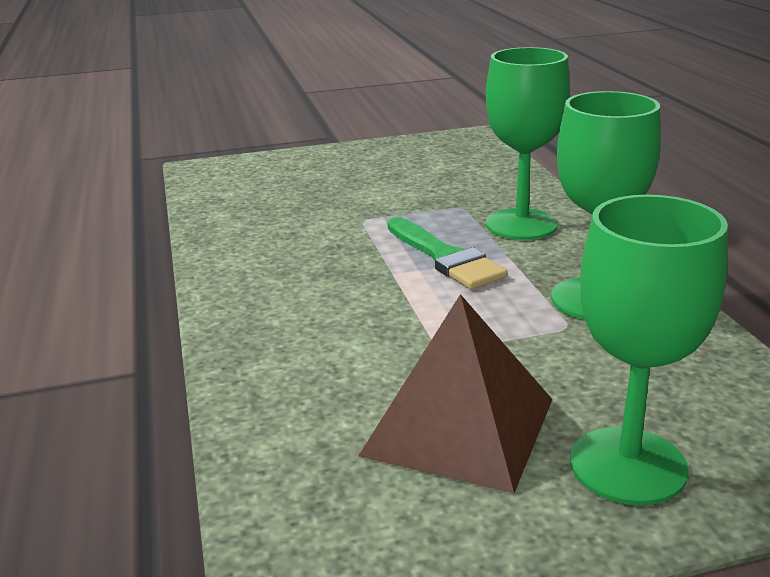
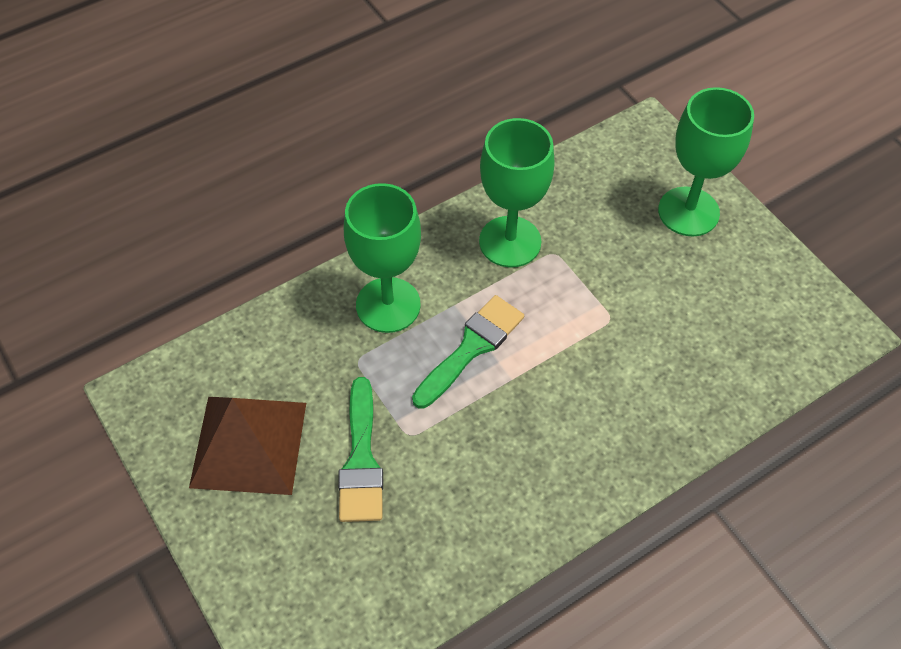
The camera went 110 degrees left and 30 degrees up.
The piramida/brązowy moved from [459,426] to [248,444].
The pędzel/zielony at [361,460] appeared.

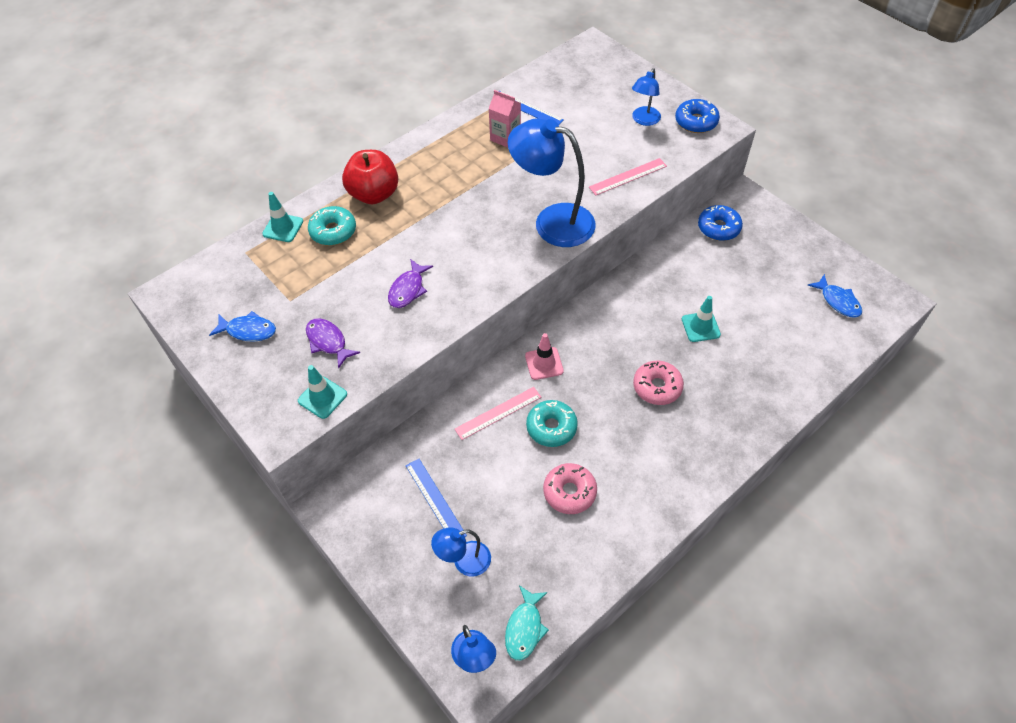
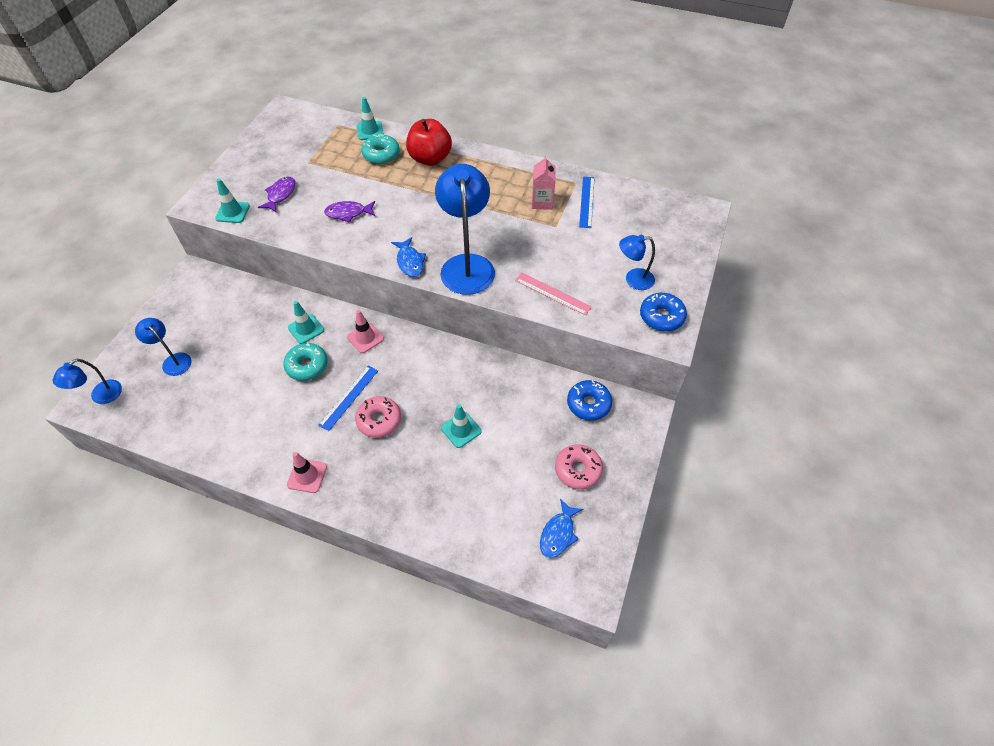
The camera went 60 degrees right and 0 degrees up.
The ryba/niebieski moved from [248,330] to [410,262].
The linijka/różowy at [498,413] was replaced by the pachołek/turkusowy at [306,329].
The linijka/niebieski moved from [435,500] to [349,397].
The donut/różowy moved from [569,492] to [578,470].
The ryba/turkusowy at [525,628] disappeared.
The pachołek/różowy at [307,476] appeared.

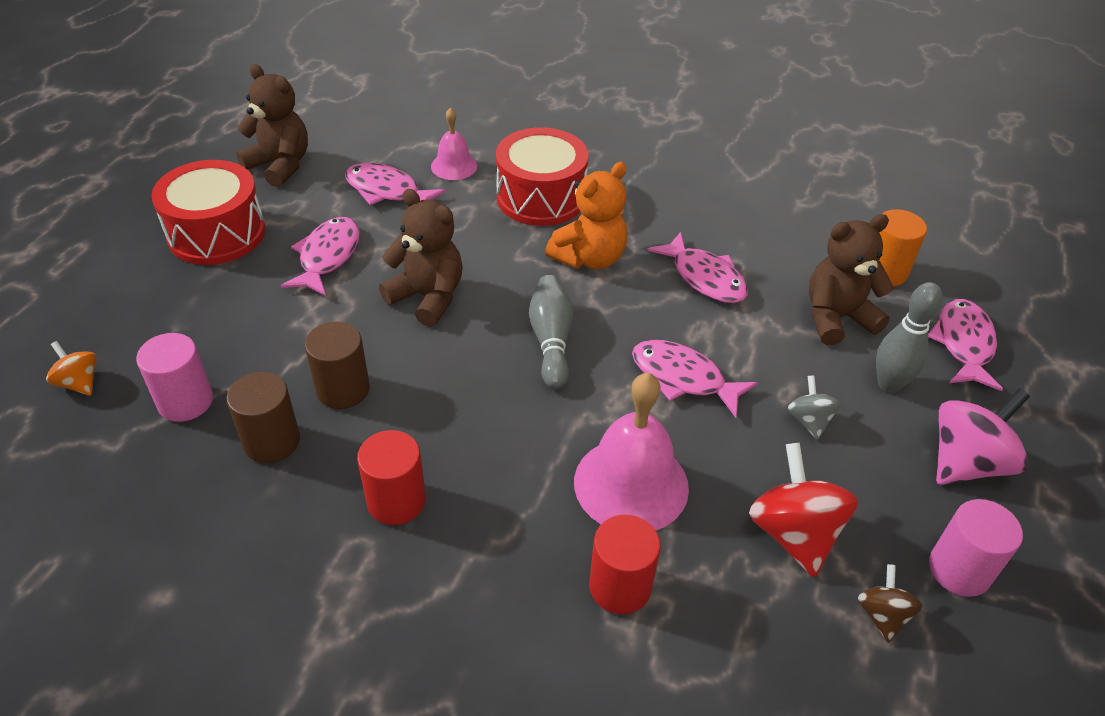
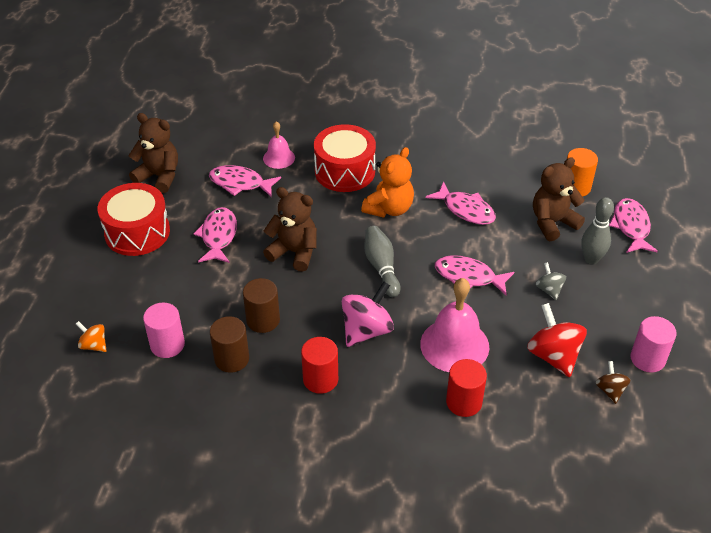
The camera went 10 degrees left and 0 degrees up.
The bączek/różowy moved from [966,462] to [366,330].

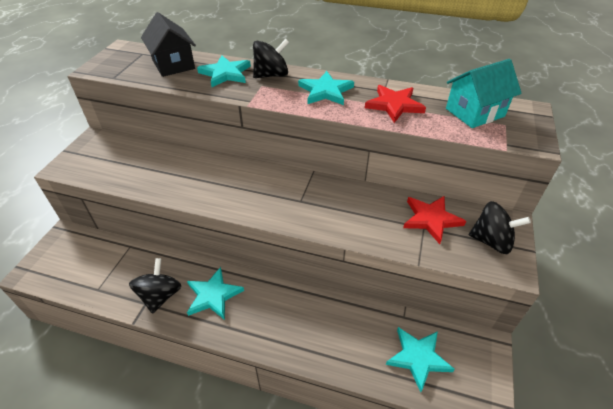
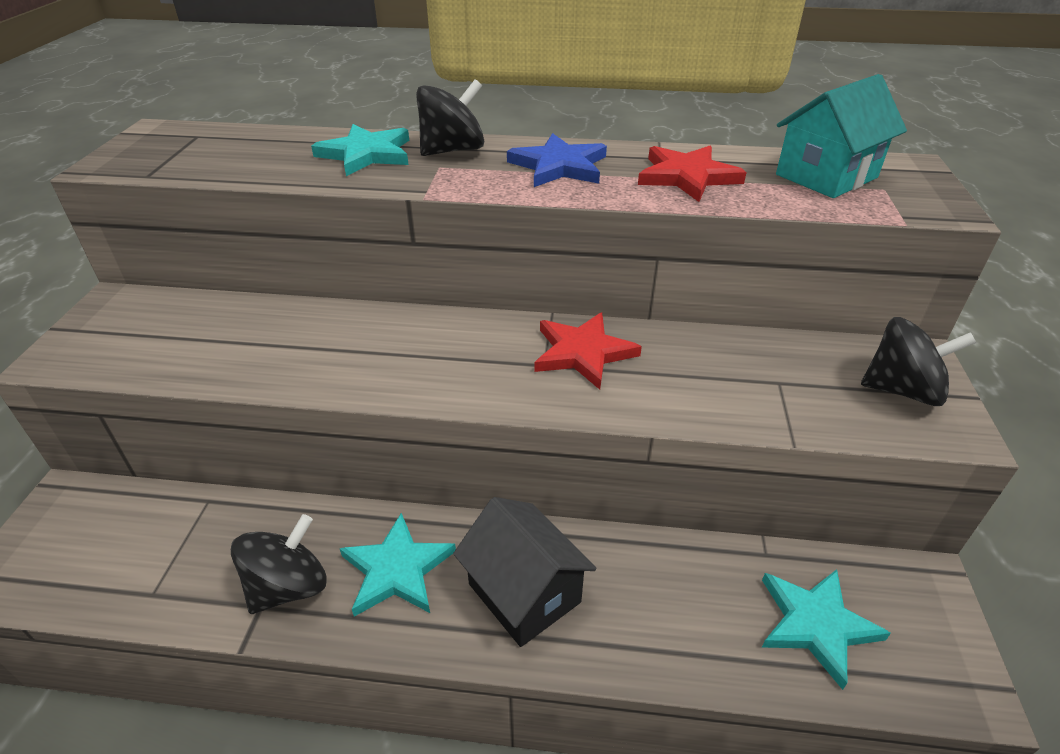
The camera went 10 degrees left and 5 degrees down.
The domek/czarny moved from [173,64] to [524,593].
The gwiazda/turkusowy at [326,91] became the gwiazda/niebieski at [559,166].
The gwiazda/czerwony moved from [431,219] to [583,353].
The bączek/czarny at [160,296] turned 45 degrees clockwise.

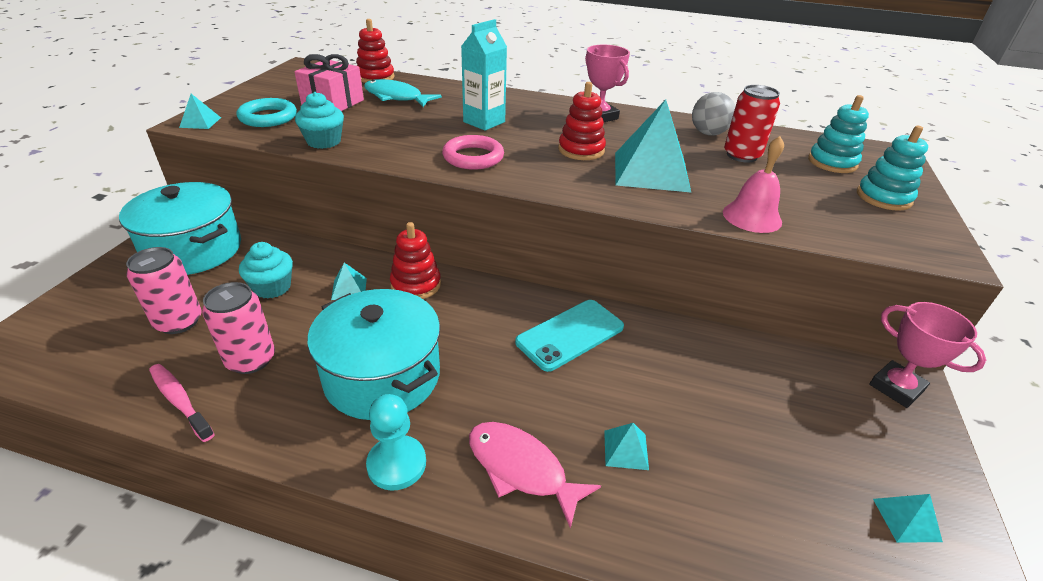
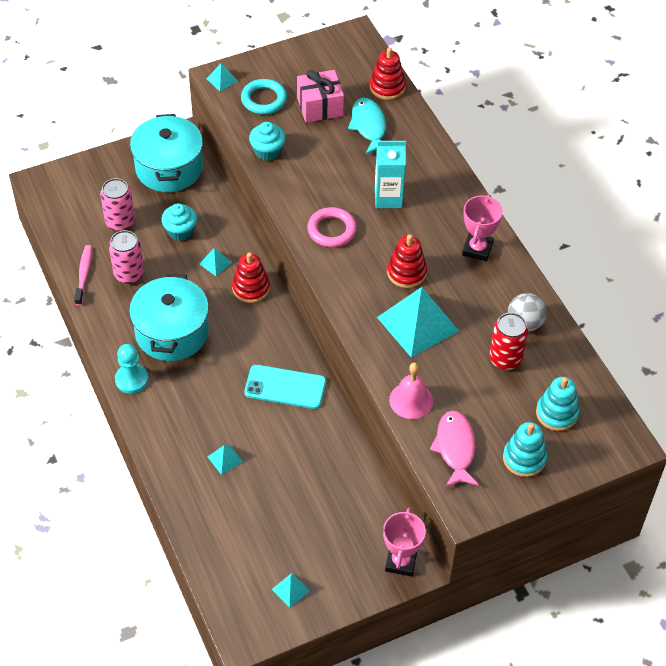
The camera went 50 degrees right and 15 degrees up.
The ryba/różowy moved from [521,469] to [455,448].

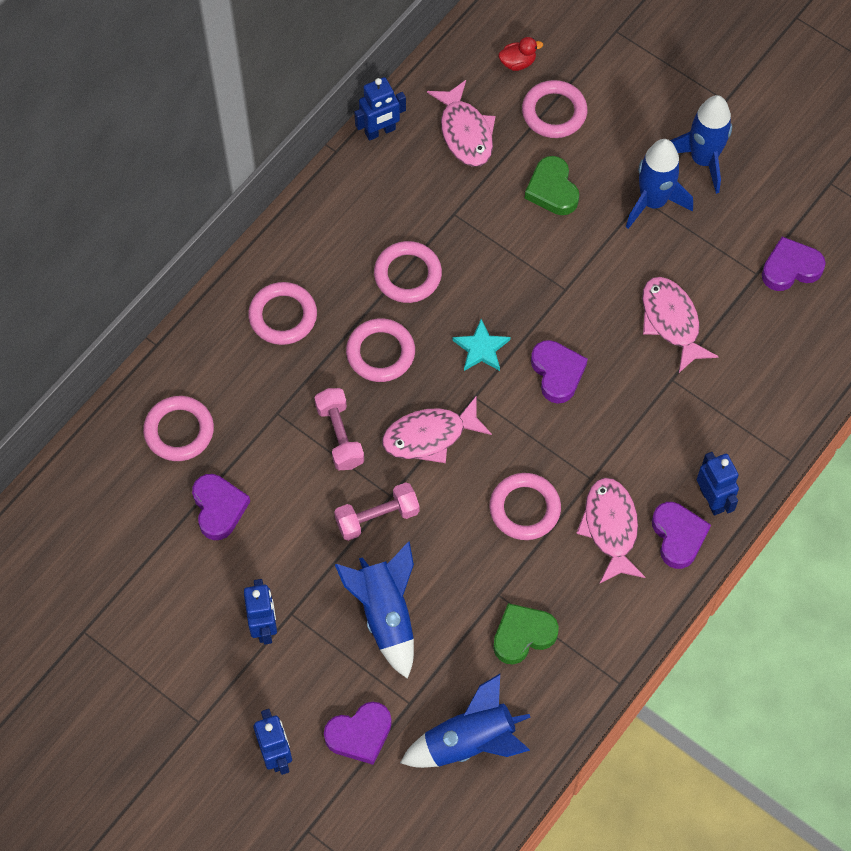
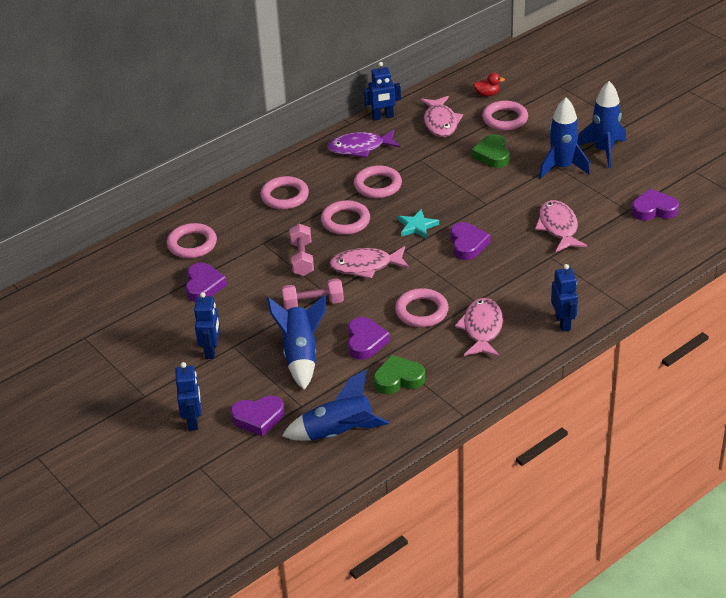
The camera went 15 degrees right and 25 degrees down.
The serce/fioletowy moved from [678,536] to [365,342].
The ryba/fioletowy at [360,148] appeared.

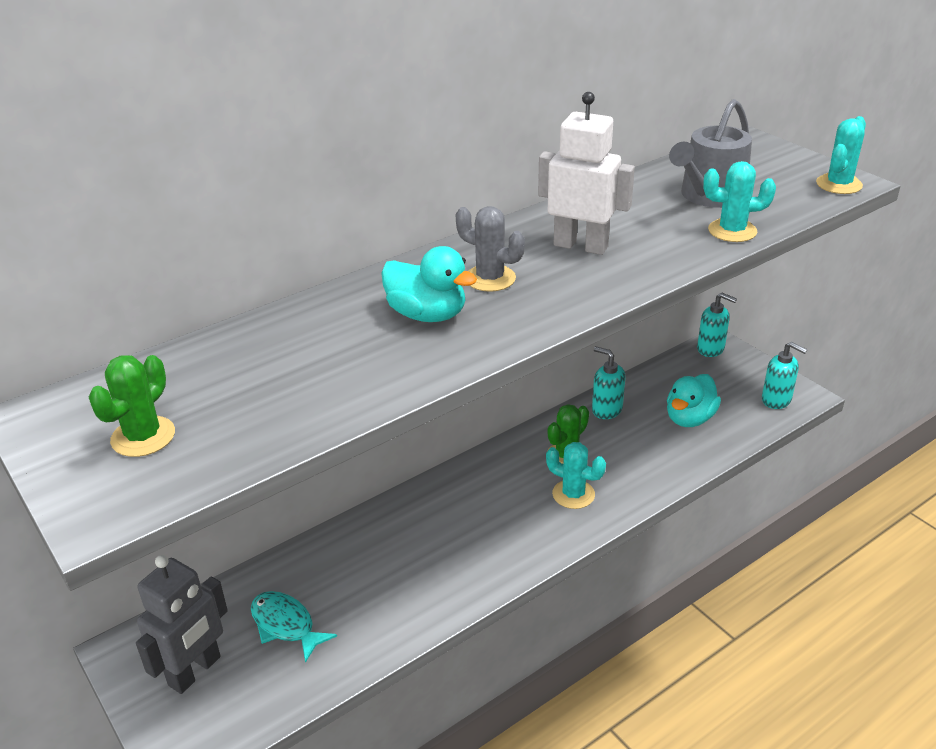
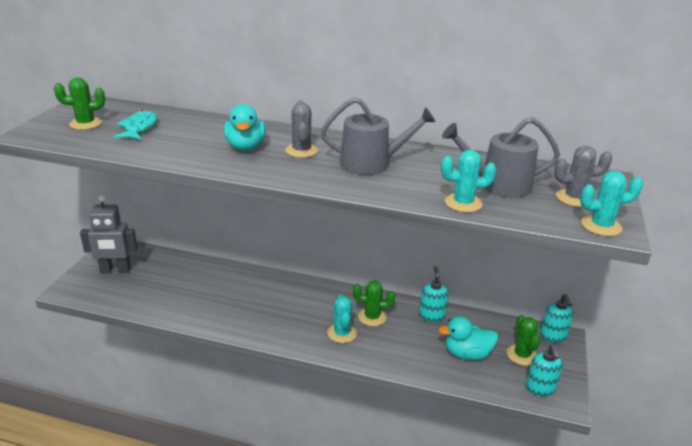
The camera went 50 degrees right and 5 degrees down.
The robot/biały at [581,246] was replaced by the konewka/szary at [371,163].
The kaktus/turkusowy at [732,231] turned 60 degrees counterclockwise.
The ryba/turkusowy moved from [286,625] to [139,128].
The kaktus/szary at [574,198] appeared.
The kaktus/zielony at [522,355] appeared.

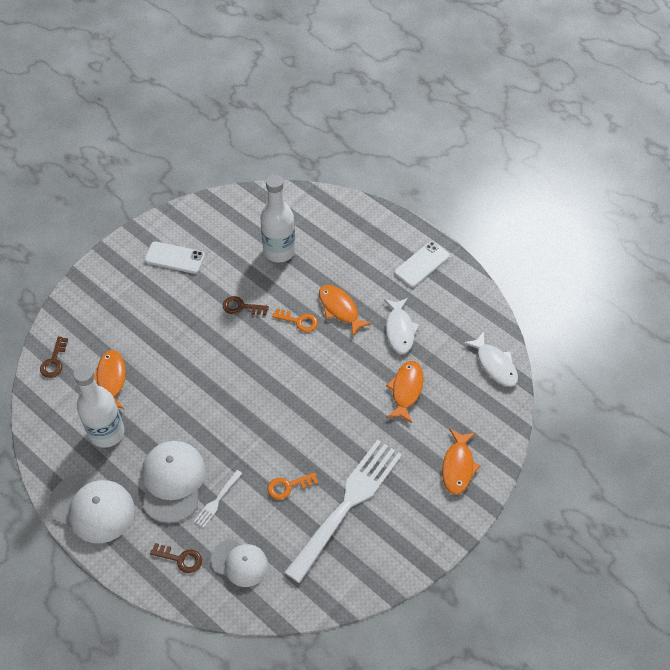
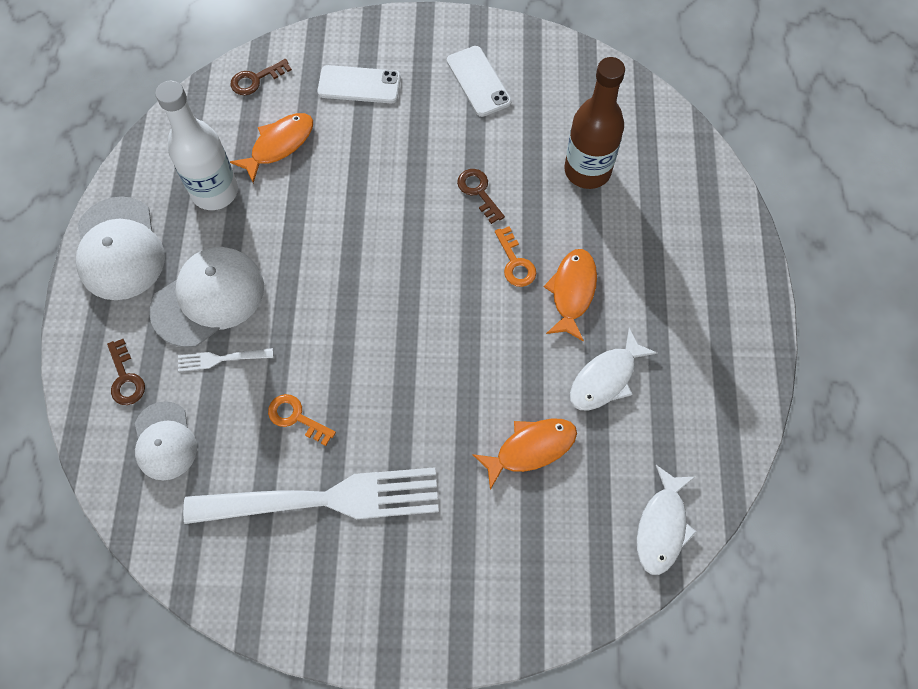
The camera went 50 degrees right and 10 degrees up.
The butelka/biały at [279,251] became the butelka/brązowy at [587,171].
The telefon/biały moved from [422,264] to [359,85].
The ryba/pomarańczowy at [458,466] disappeared.

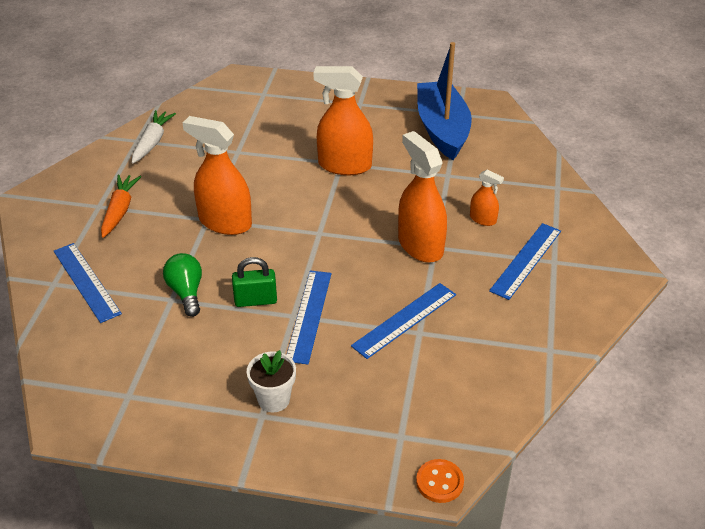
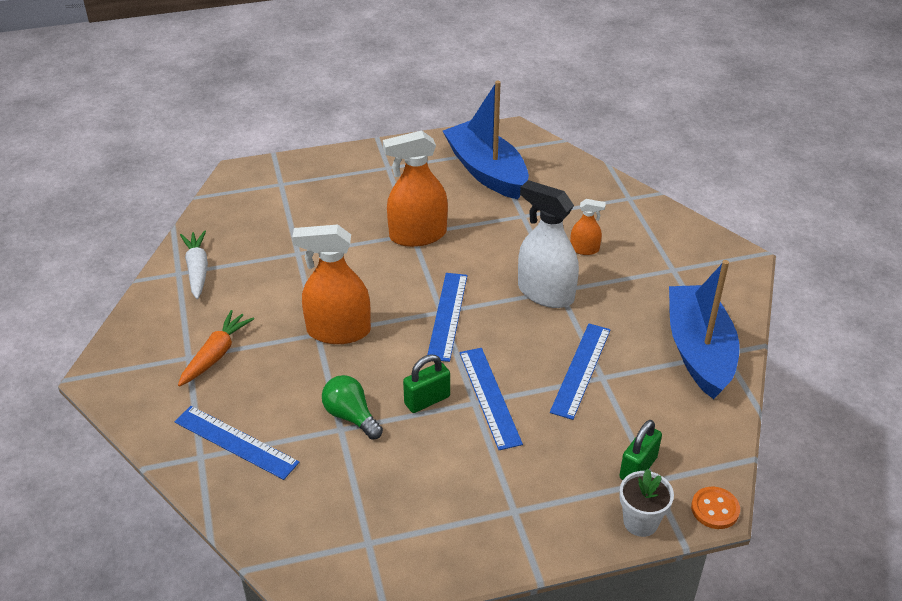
The camera went 25 degrees left and 0 degrees up.
The spryskiwacz/pomarańczowy at [420,246] became the spryskiwacz/biały at [545,293].
The marchewka/pomarańczowy at [120,210] turned 45 degrees clockwise.
The linijka/niebieski moved from [526,260] to [447,316].
The doniczka/biały moved from [274,399] to [640,522].
The łódka/niebieski at [699,351] appeared.
The kłódka/zielony at [638,468] appeared.

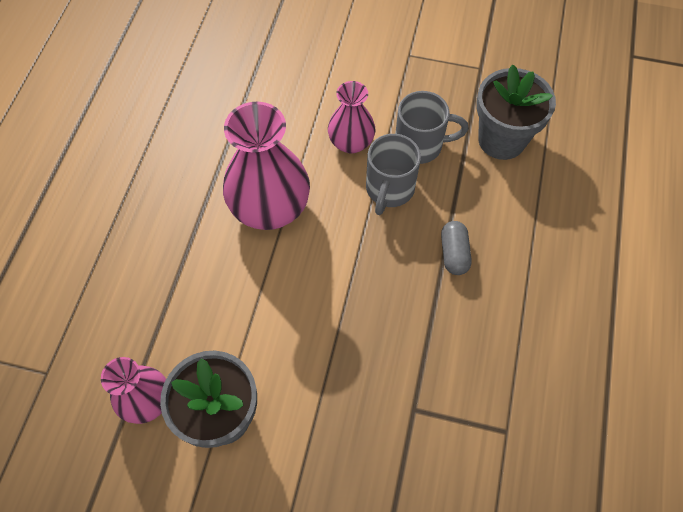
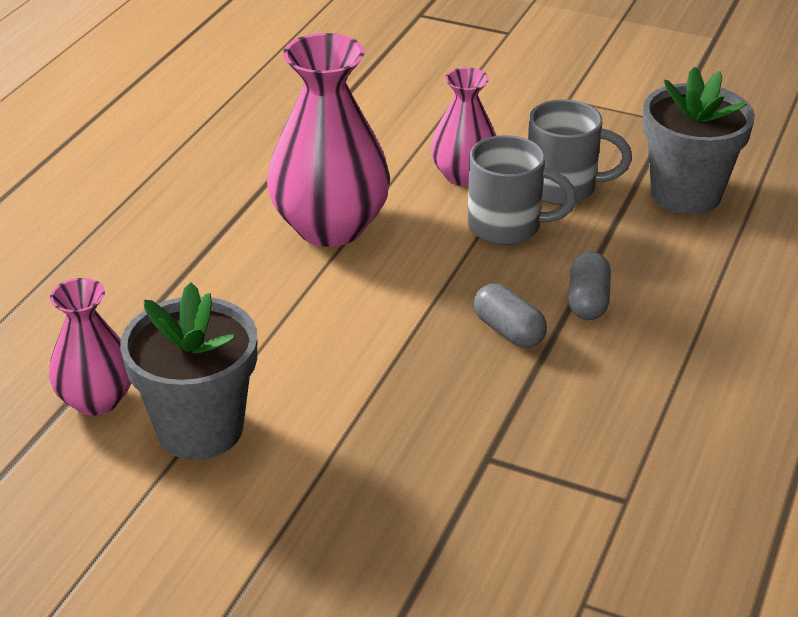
The camera went 10 degrees right and 25 degrees down.
The kubek/szary at [389,189] turned 105 degrees counterclockwise.
The kapsułka/szary at [508,331] appeared.

